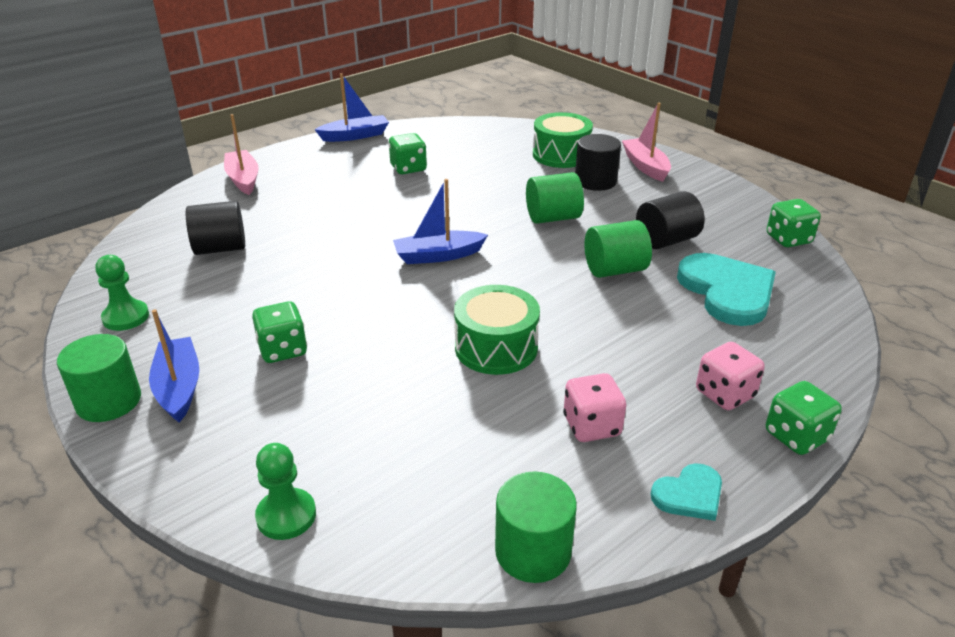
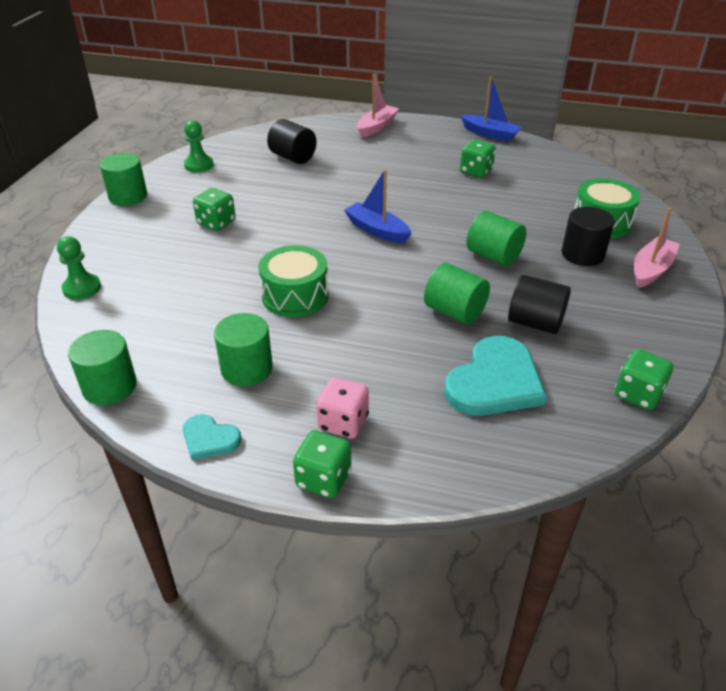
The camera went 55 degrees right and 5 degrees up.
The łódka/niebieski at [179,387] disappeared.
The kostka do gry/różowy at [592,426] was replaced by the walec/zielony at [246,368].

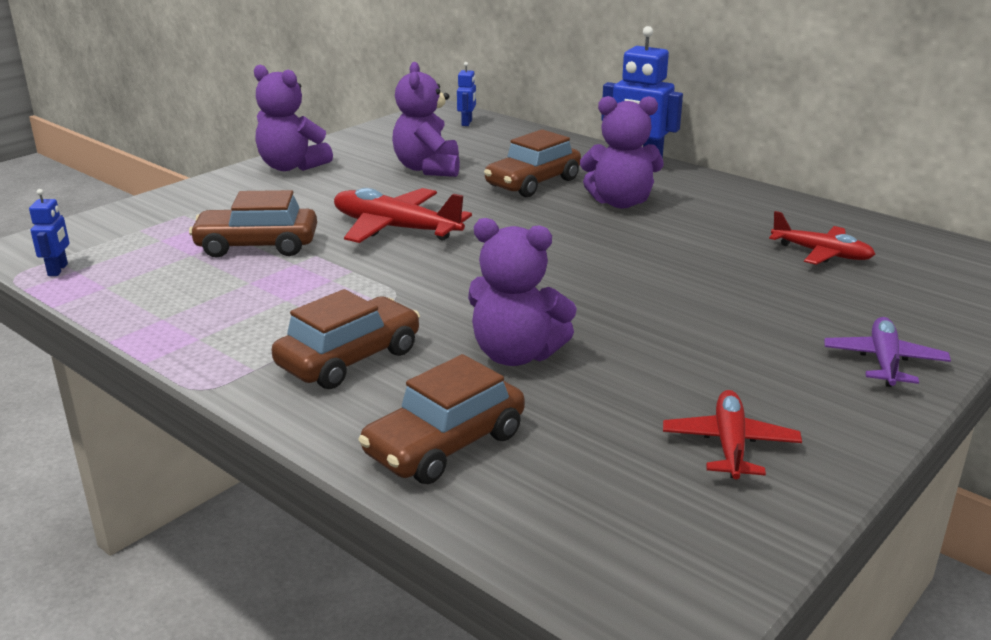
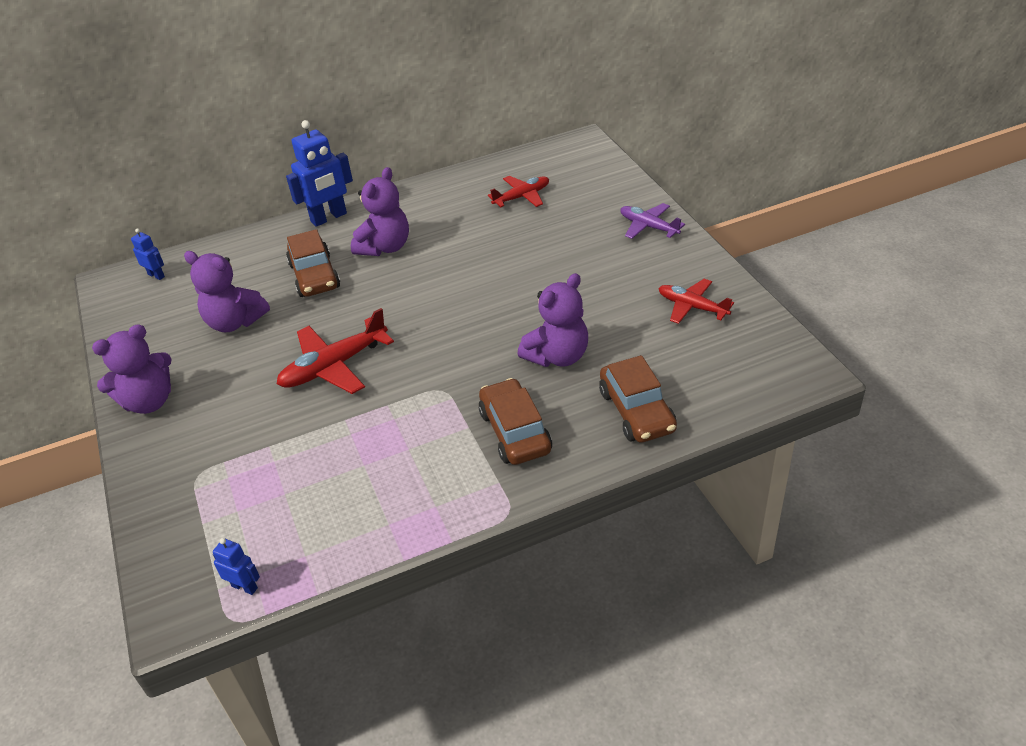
The camera went 60 degrees left and 15 degrees up.
The samochód/brązowy at [257,246] disappeared.

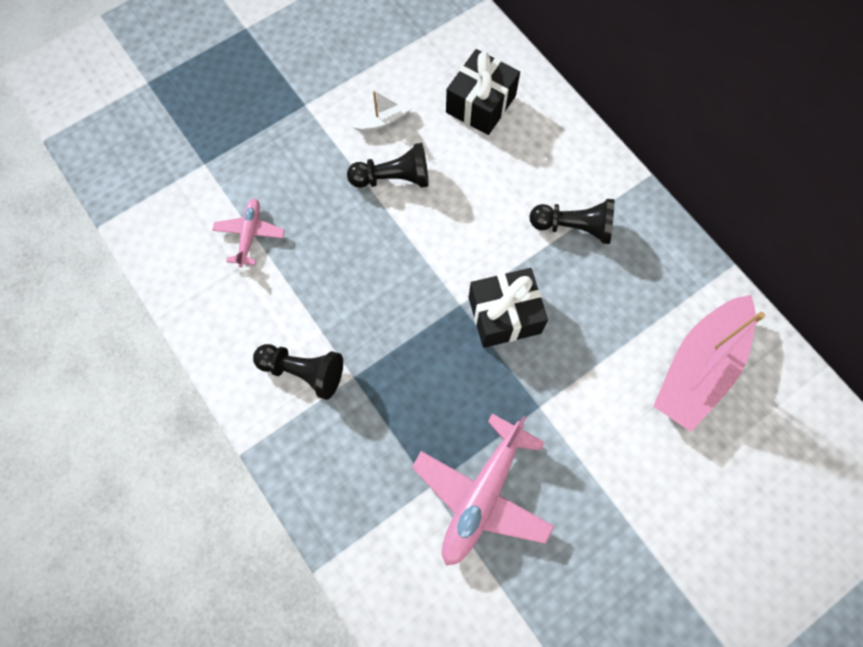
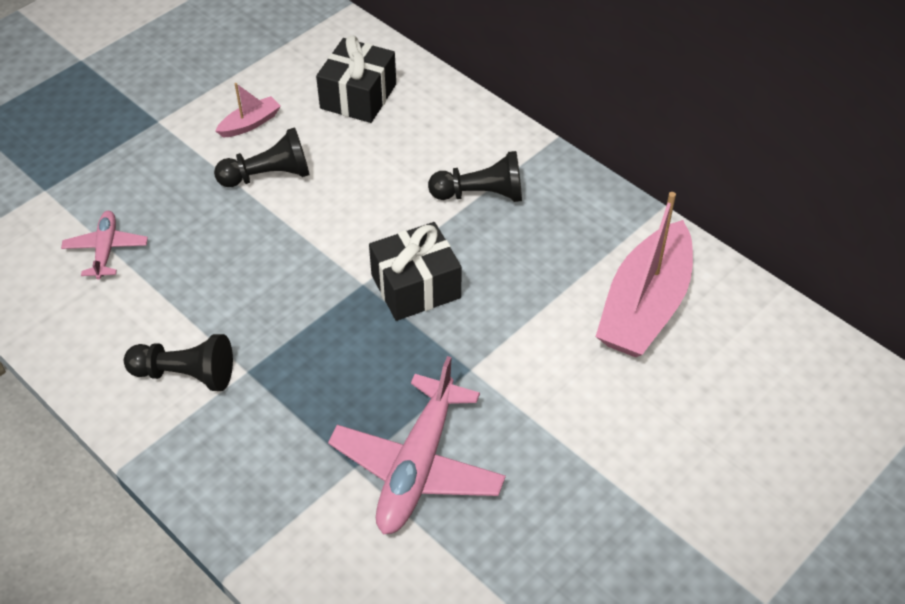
The camera went 10 degrees left and 20 degrees down.
The łódka/biały at [383,120] became the łódka/różowy at [250,123].

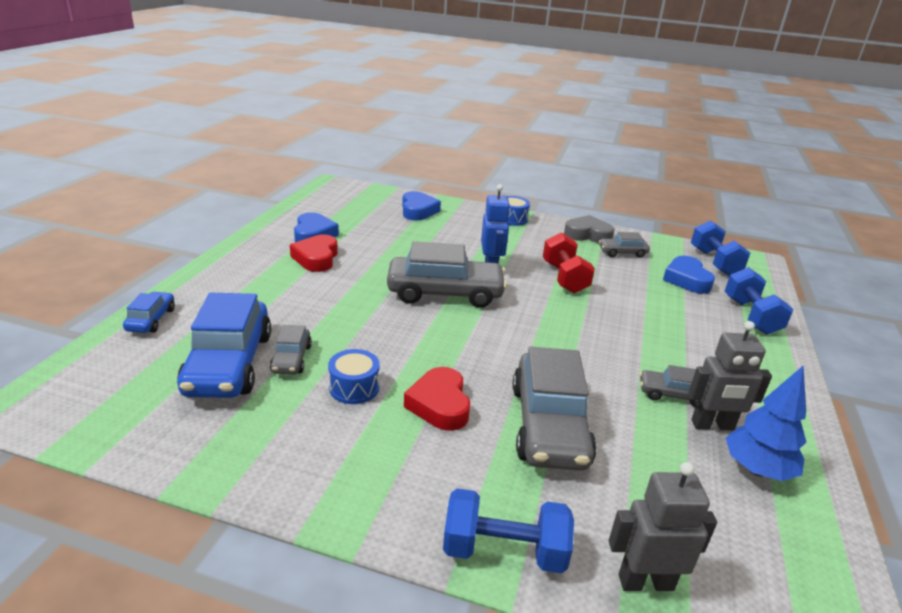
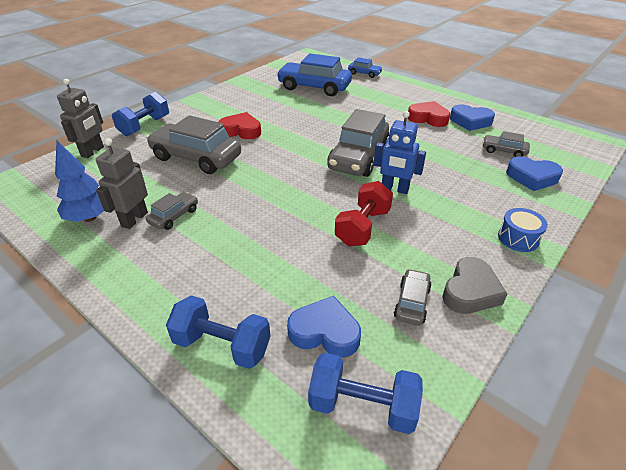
The camera went 115 degrees right and 10 degrees up.
The hantel/czerwony at [564,278] turned 75 degrees counterclockwise.
The samochód/szary moved from [291,359] to [503,151].
The bęben/niebieski at [354,387] disappeared.

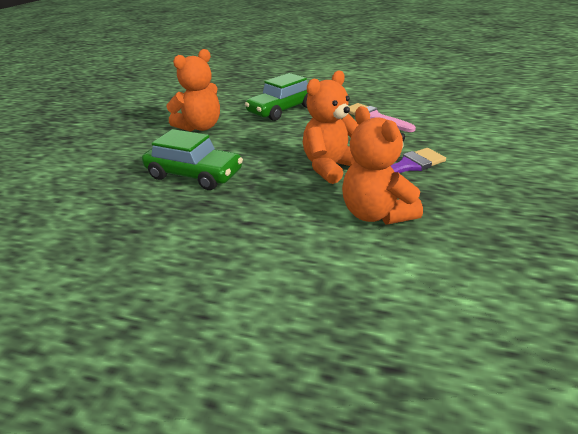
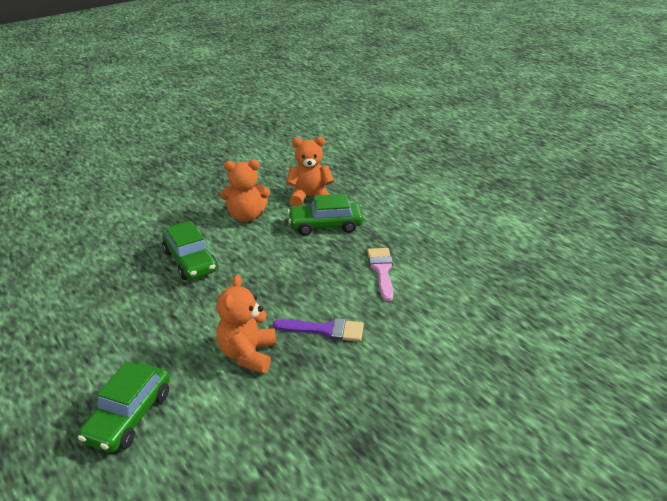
The camera went 35 degrees right and 0 degrees up.
The miś/pomarańczowy moved from [331,167] to [310,197].
The samochód/zielony at [128,416] appeared.

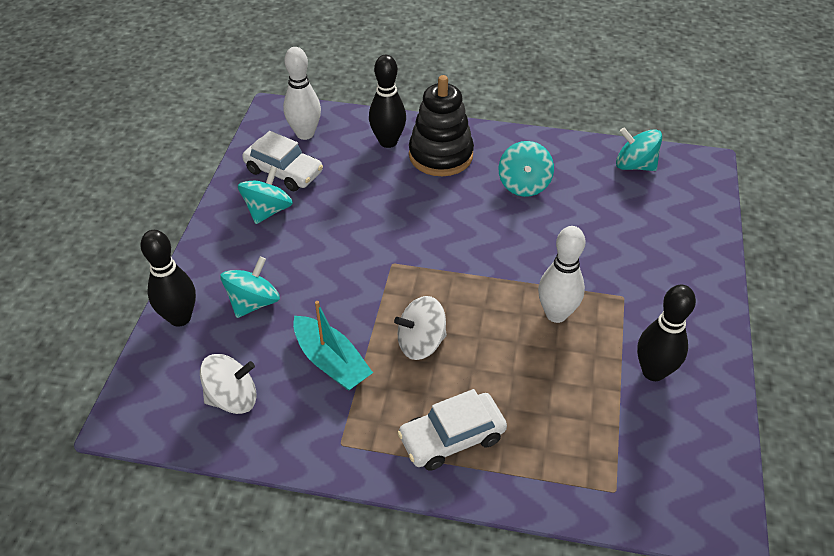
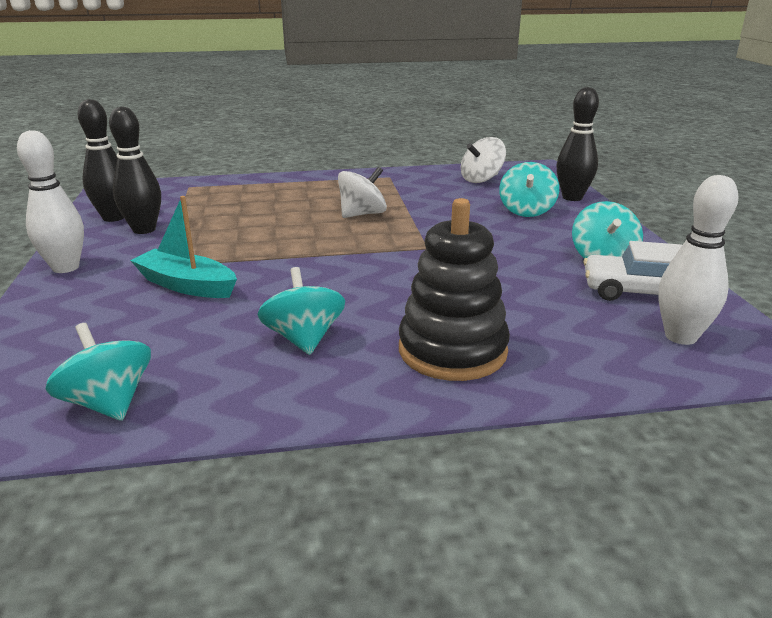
The camera went 160 degrees right and 20 degrees down.
The kręgiel/czarny moved from [388,142] to [113,218].
The bączek/turkusowy at [634,165] turned 135 degrees counterclockwise.
The kręgiel/biały moved from [556,314] to [65,267].
The łódka/turkusowy moved from [331,362] to [186,285].
The samochód/biały at [452,438] disappeared.

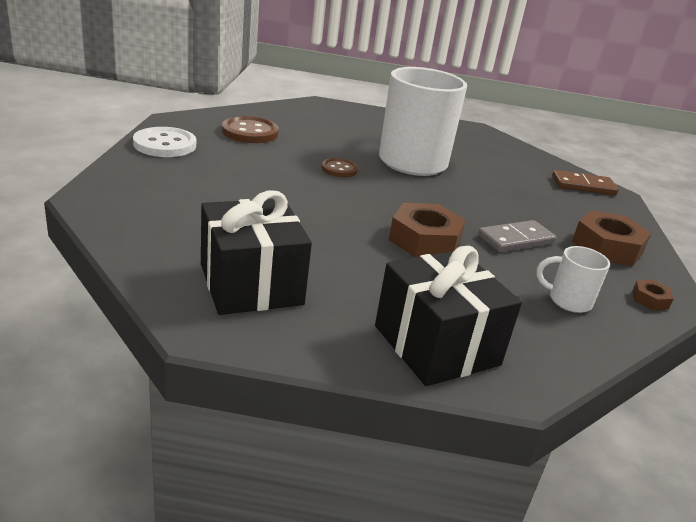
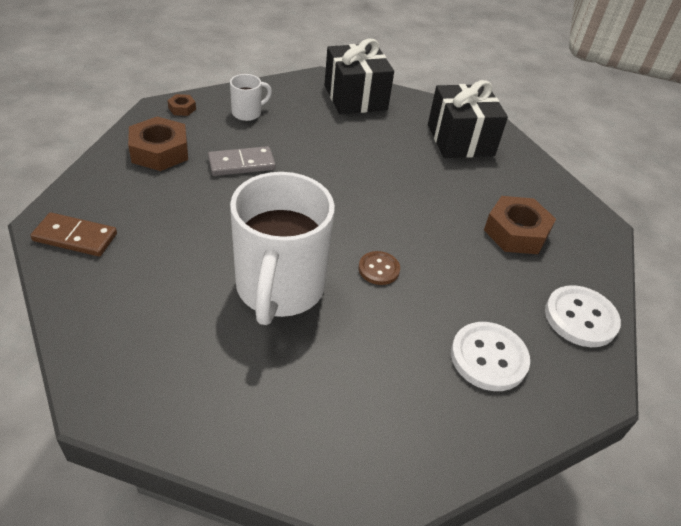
The camera went 170 degrees left and 15 degrees up.
The guzik/brązowy at [250,132] became the guzik/biały at [488,358].
The nakrętka/brązowy moved from [424,240] to [516,232].
The kubek/biały at [568,301] turned 60 degrees counterclockwise.

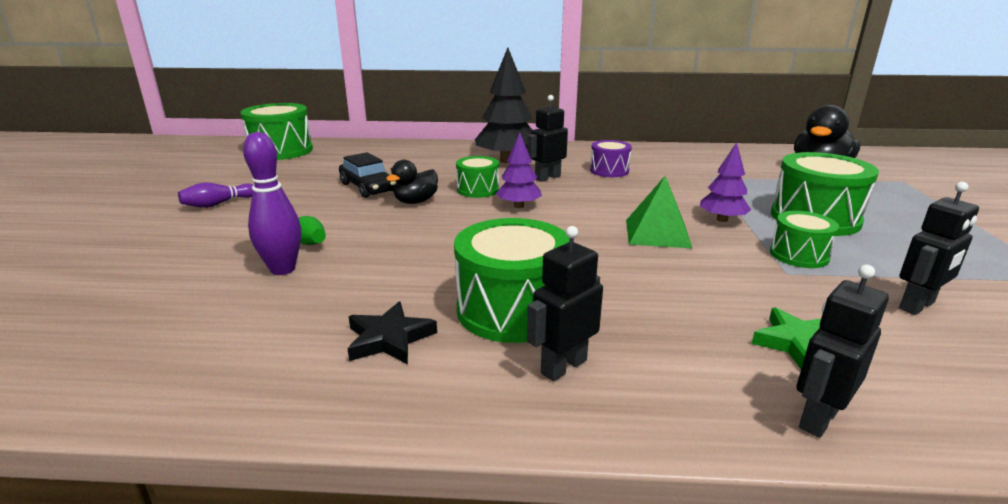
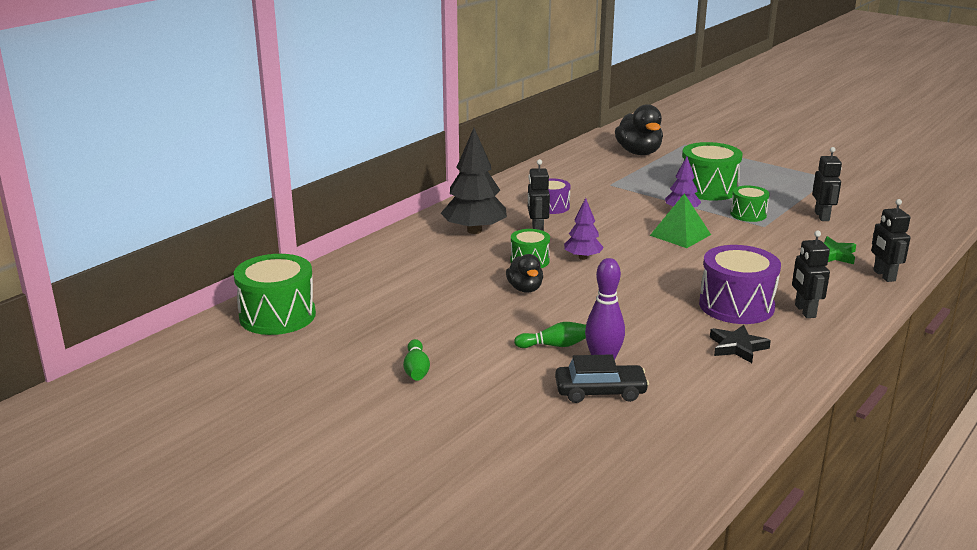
The camera went 55 degrees left and 0 degrees up.
The samochód/czarny moved from [368,187] to [600,391].
The kręgiel/fioletowy at [218,204] became the kręgiel/zielony at [416,370].
The bęben/zielony at [512,310] became the bęben/fioletowy at [736,306].

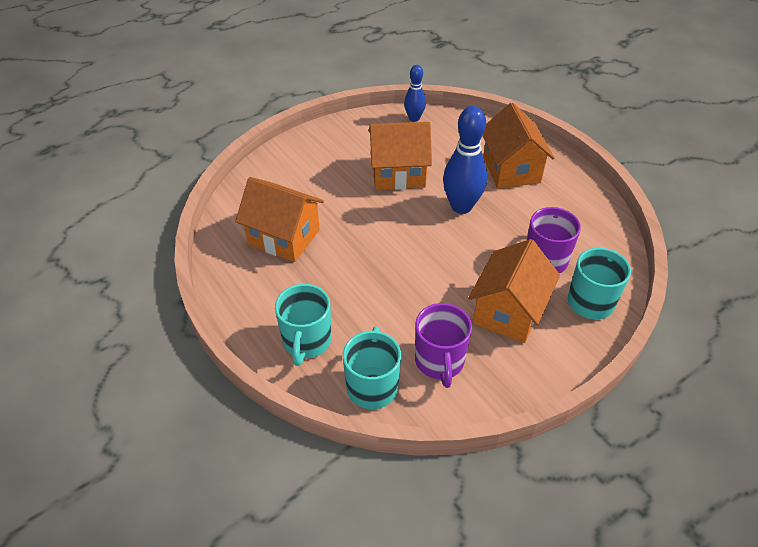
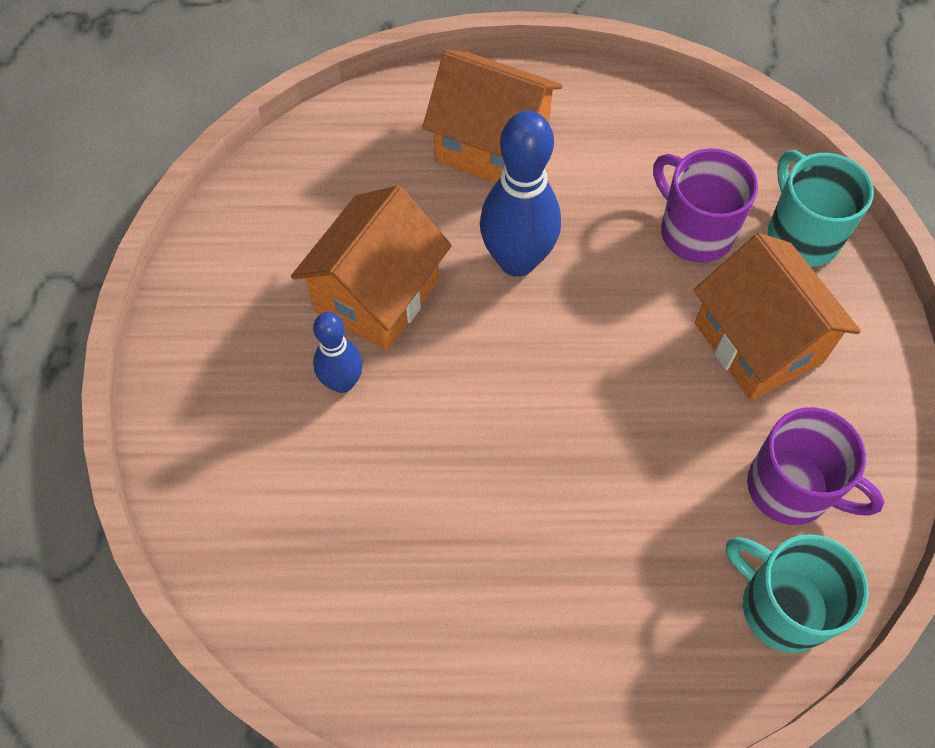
The camera went 55 degrees left and 15 degrees up.
The kręgiel/niebieski moved from [414,118] to [342,382].
The domek/pomarańczowy at [284,237] disappeared.
The kubek/turkusowy at [306,341] disappeared.

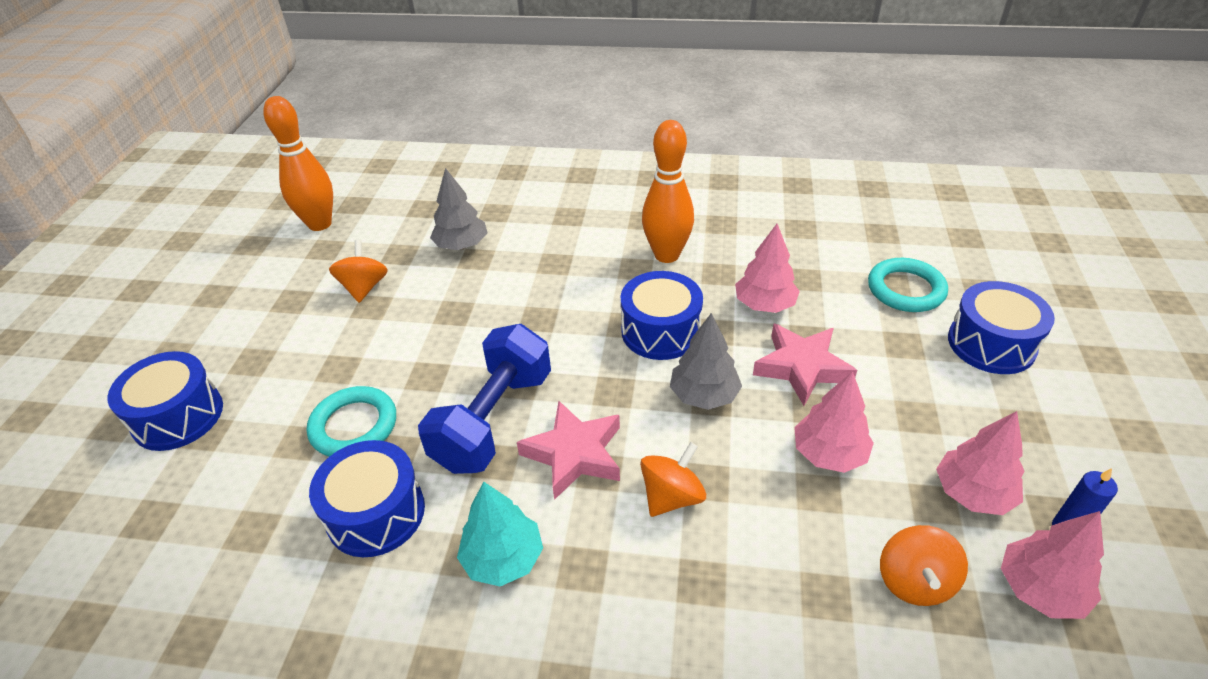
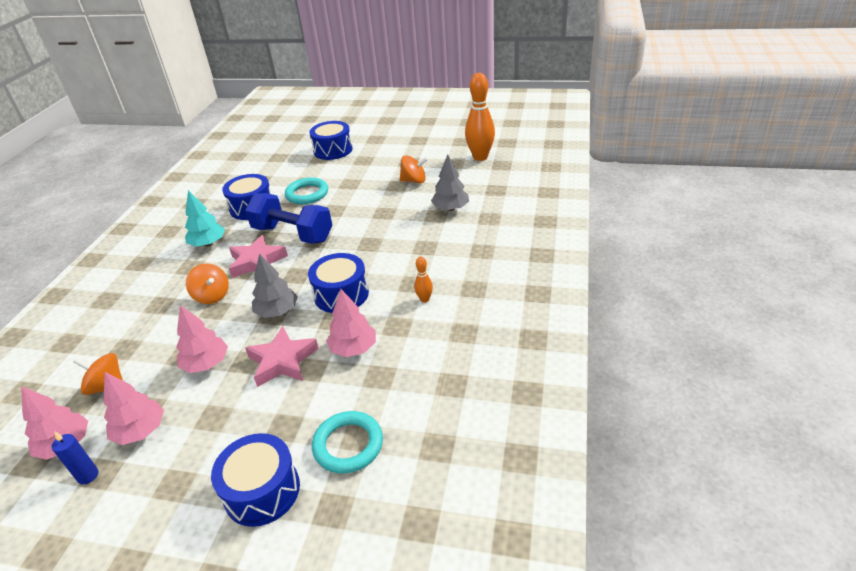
The camera went 95 degrees right and 5 degrees down.
The kręgiel/pomarańczowy at [667,255] changed to 0.46 times the size.

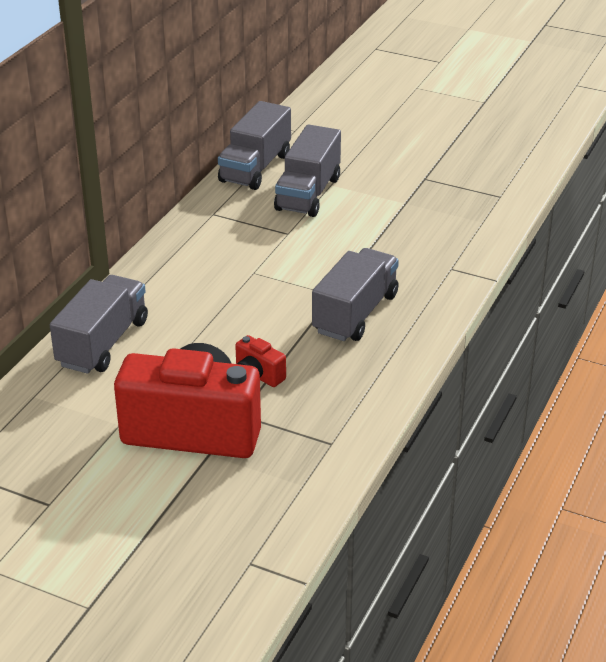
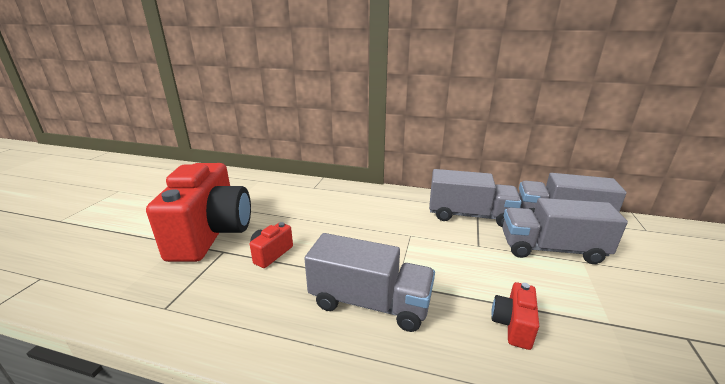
The camera went 80 degrees right and 10 degrees down.
The ciężarówka/szary moved from [103,343] to [469,215].
The aparat fotograficzny/czerwony at [513,325] appeared.

